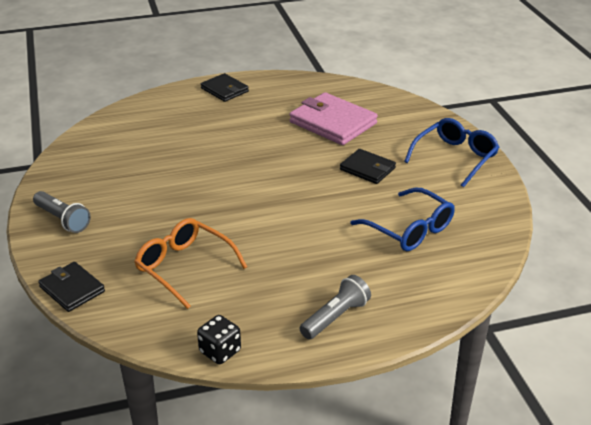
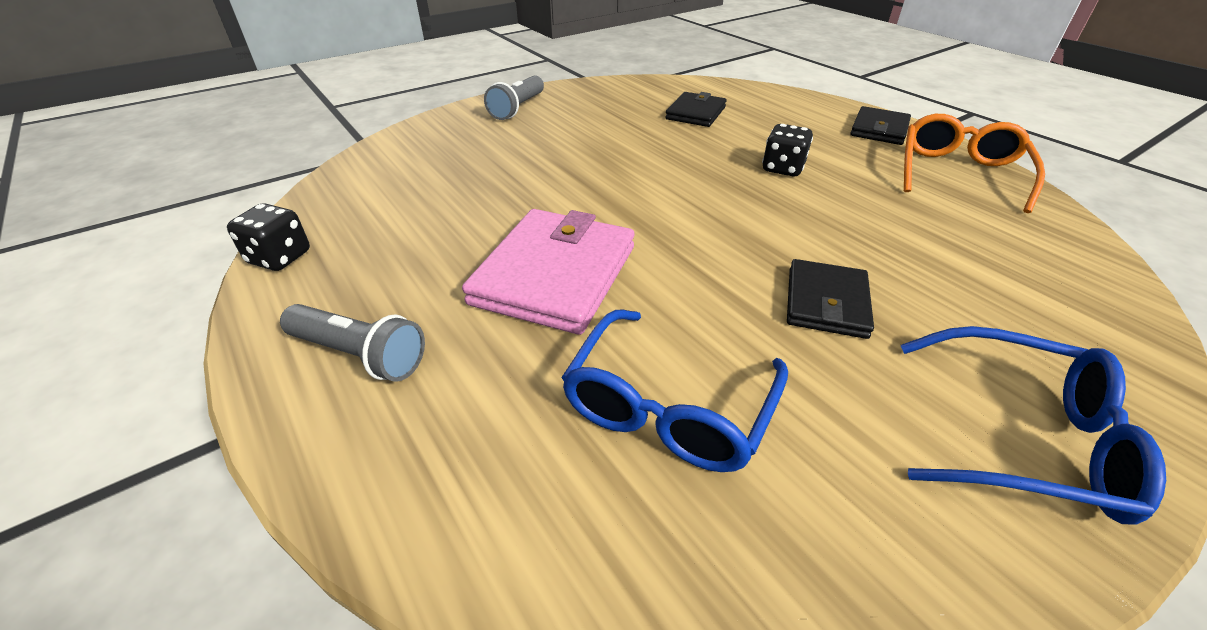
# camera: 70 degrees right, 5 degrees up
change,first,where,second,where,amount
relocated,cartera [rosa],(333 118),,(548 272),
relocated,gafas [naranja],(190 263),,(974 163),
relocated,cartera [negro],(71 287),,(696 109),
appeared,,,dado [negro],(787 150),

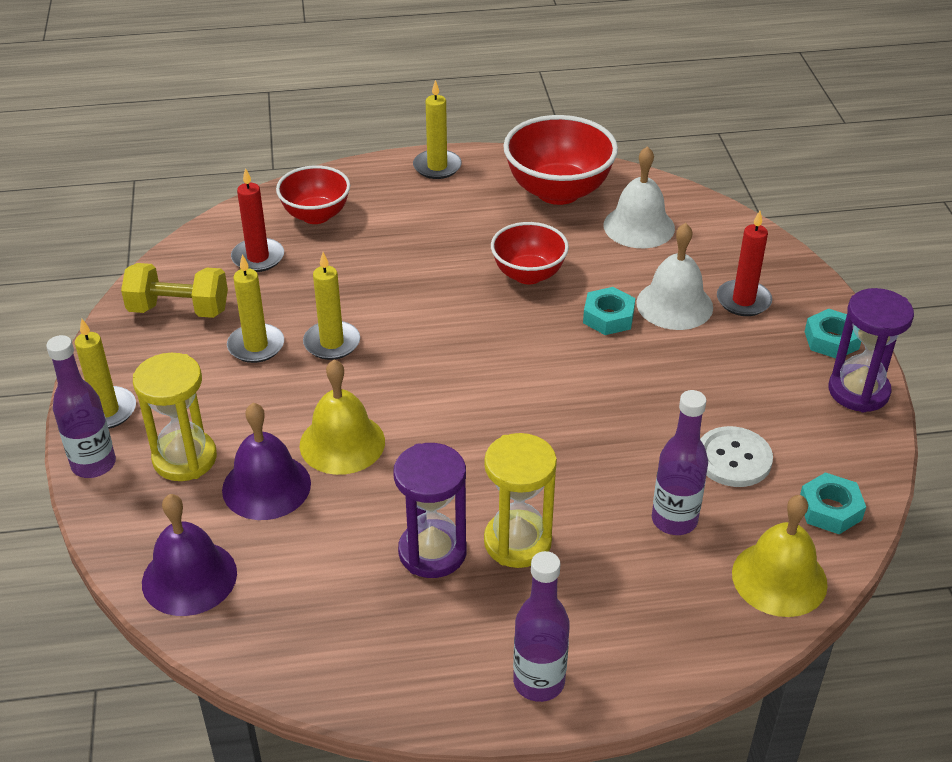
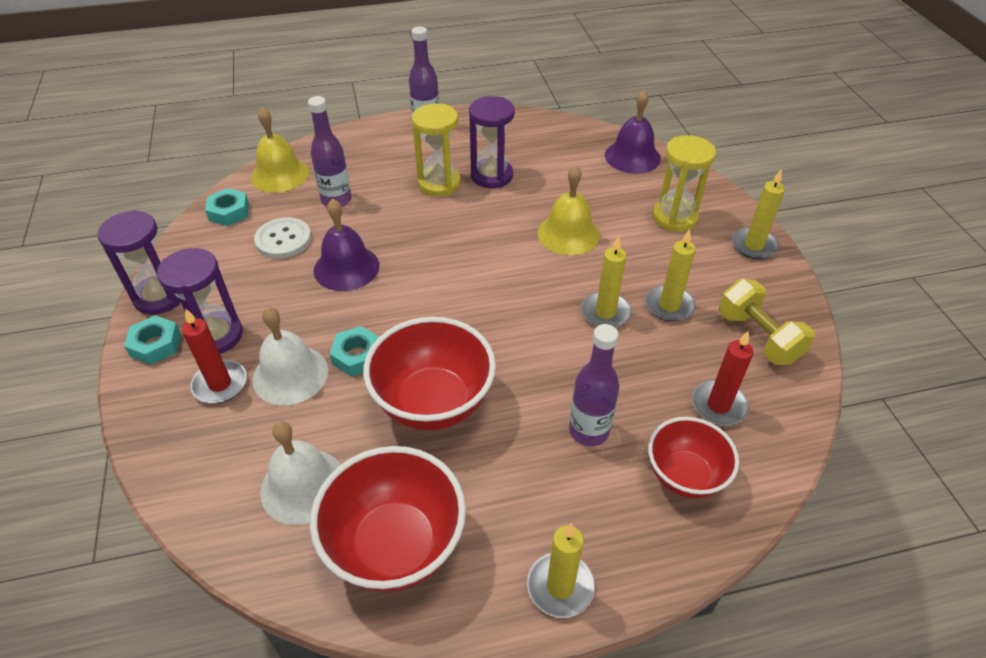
# camera: 175 degrees right, 5 degrees up
change,first,where,second,where,amount
size,cuenco [rojo],(530 253),,(429 373),x1.57
spun,mancuerna [amarillo],(174 290),,(767 322),60 degrees clockwise
relocated,botella [morado],(81 406),,(594 385),
relocated,campana [morado],(266 461),,(346 245),
appeared,,,reloj de arena [morado],(200 301),

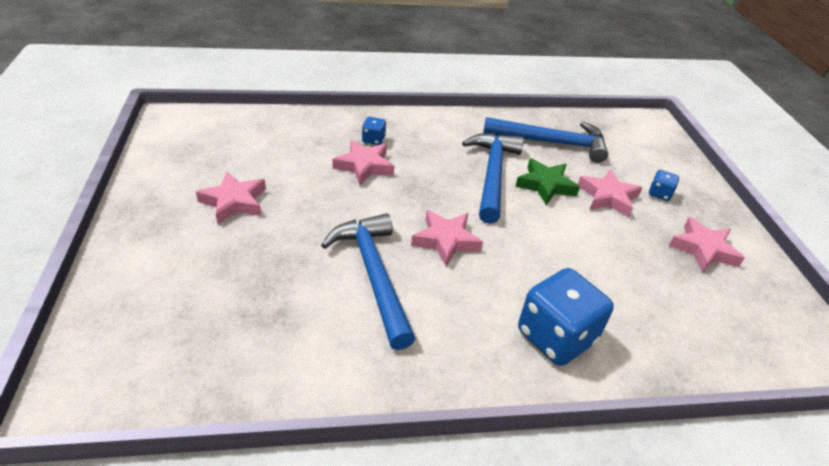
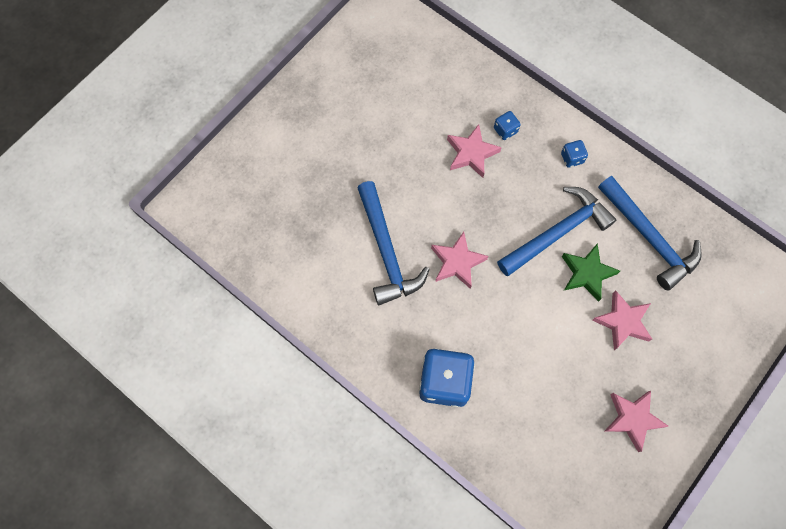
# camera: 50 degrees right, 30 degrees up
change,first,where,second,where,amount
relocated,dado [azul],(664 185),,(574 154),
missing,estrella [rosa],(231 197),,,
spun,martillo [azul],(368 281),,(393 243),135 degrees clockwise

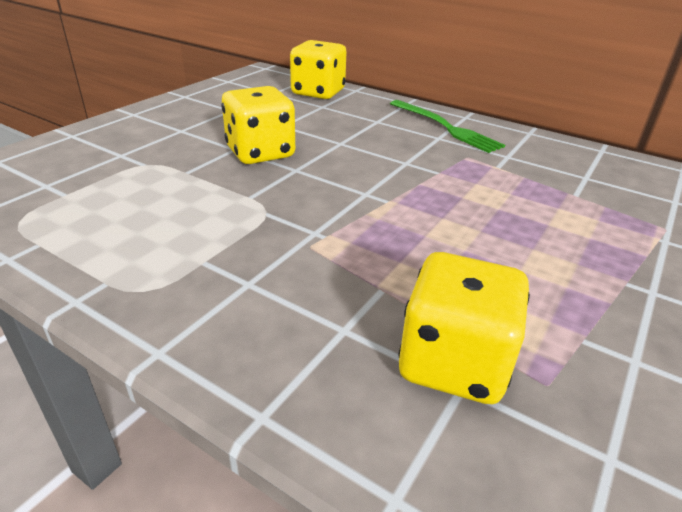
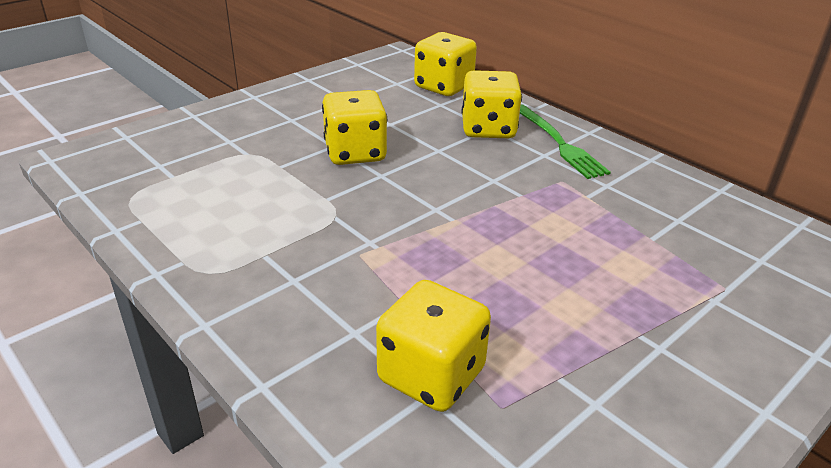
# camera: 15 degrees right, 0 degrees up
change,first,where,second,where,amount
appeared,,,dado [amarillo],(492 104),

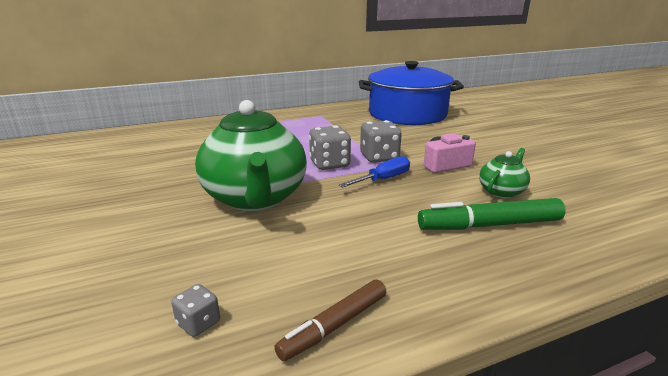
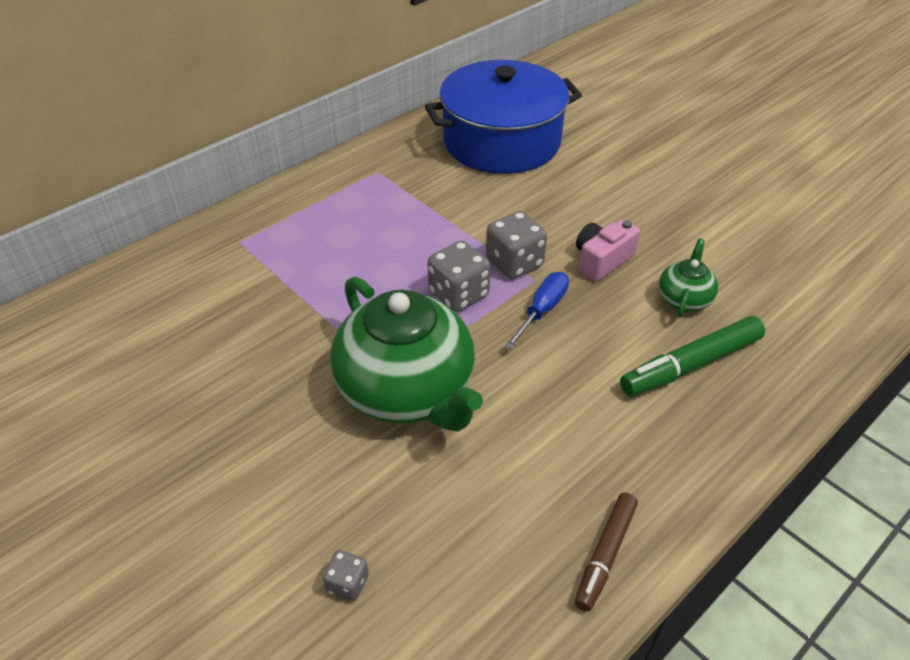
# camera: 20 degrees left, 20 degrees up
change,first,where,second,where,amount
relocated,dado [gris],(195 310),,(346 575),

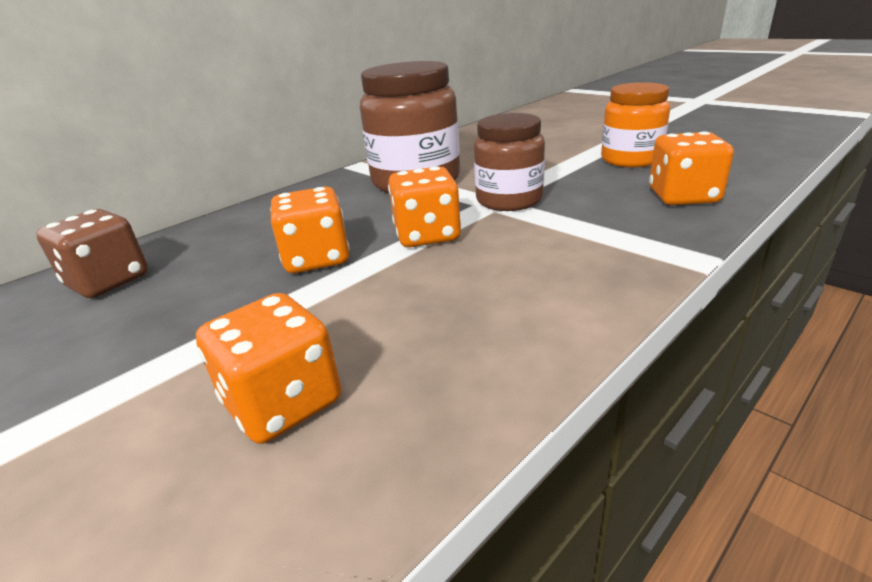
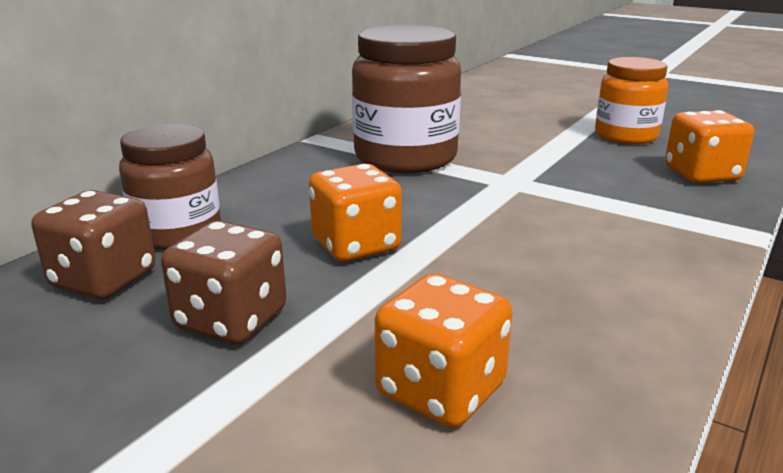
# camera: 15 degrees left, 5 degrees down
change,first,where,second,where,amount
relocated,tarro [marrón],(509 162),,(170 187),
missing,dado [naranja],(424 206),,,
appeared,,,dado [marrón],(223 282),

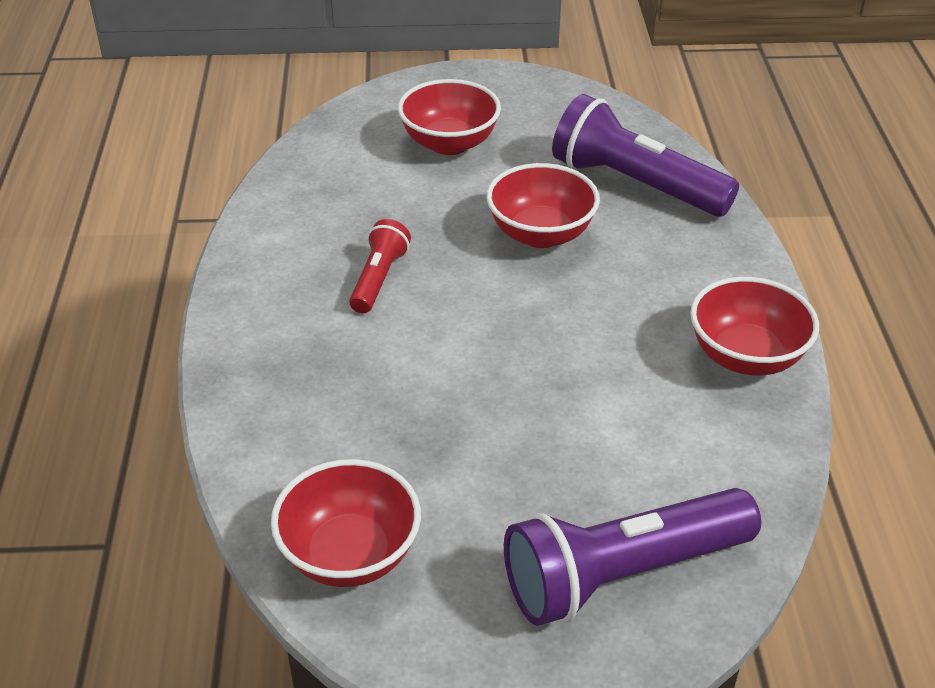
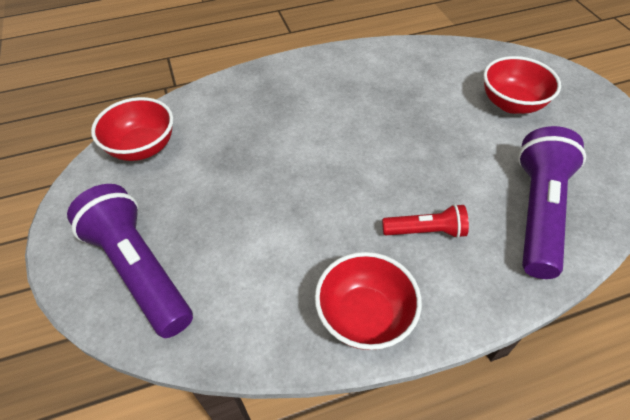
# camera: 75 degrees right, 10 degrees up
change,first,where,second,where,amount
missing,cuenco [rojo],(543 205),,,
relocated,lámpara de mano [rojo],(380 266),,(425 221),

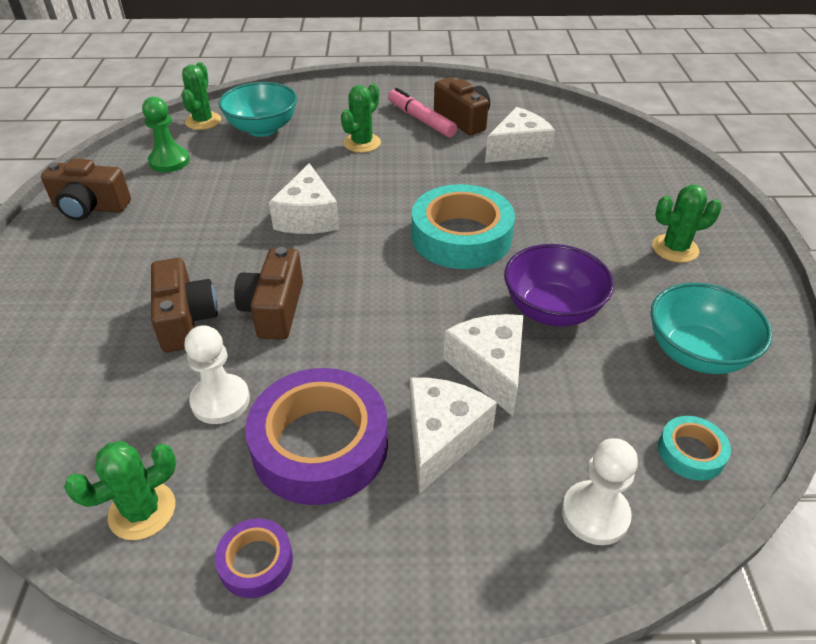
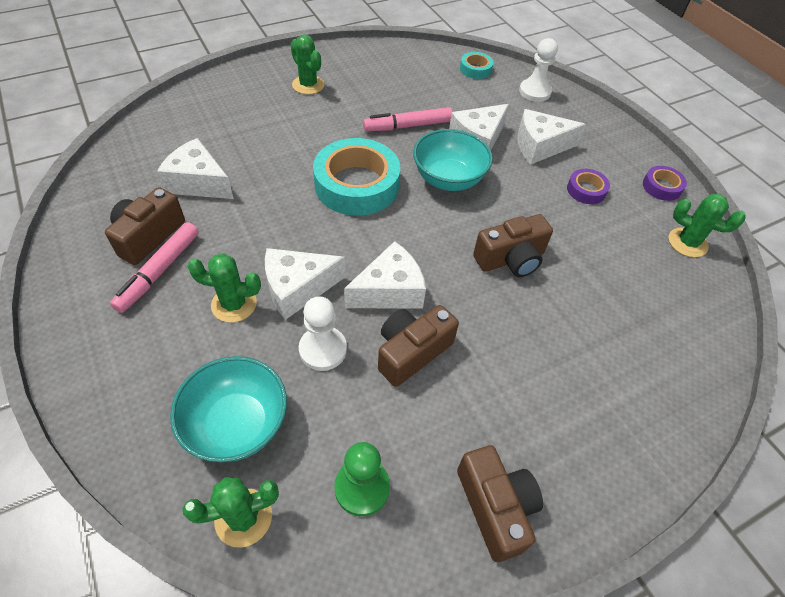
# camera: 120 degrees left, 10 degrees up
change,first,where,second,where,amount
exchanged,cuenco [morado],(559 285),rotulador [rosa],(407 119),
relocated,cámara [marrón],(184 305),,(418 346),
relocated,cuenco [turquesa],(712 328),,(453 160),
relocated,peón [blanco],(217 374),,(323 333),
size,cinta adhesiva [morado],(316 436),,(588 186),x0.47
appeared,,,queso [blanco],(305 284),

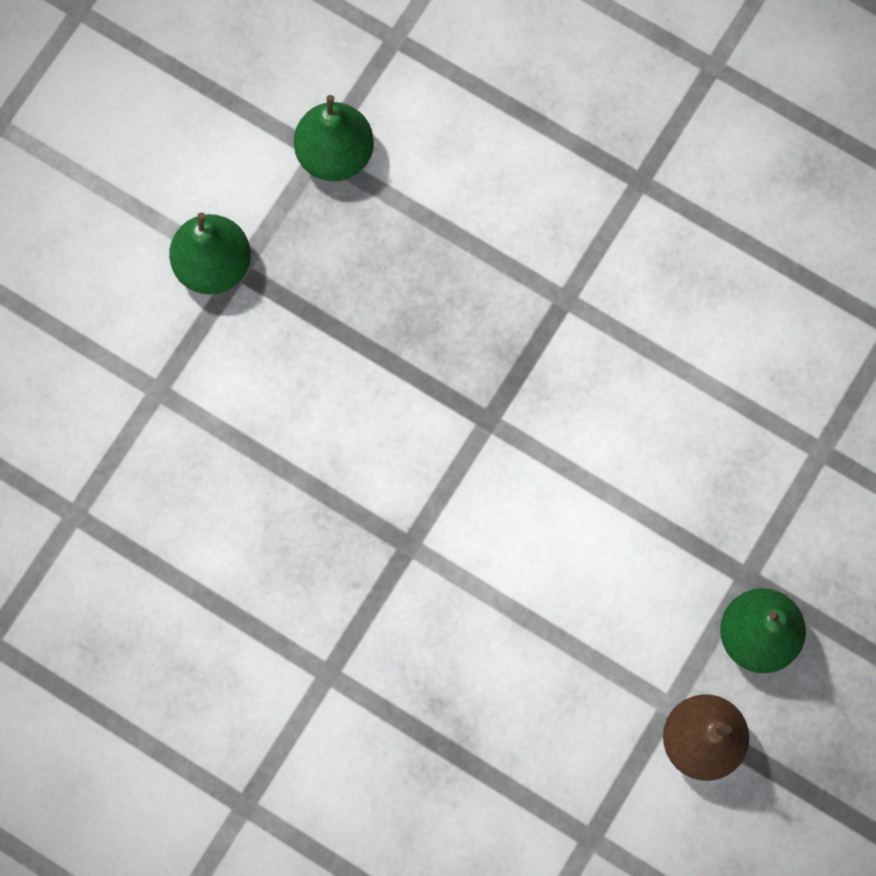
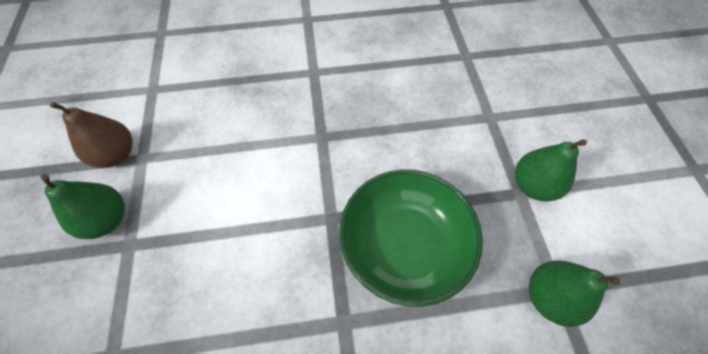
# camera: 140 degrees right, 15 degrees down
change,first,where,second,where,amount
appeared,,,cuenco [verde],(411 238),

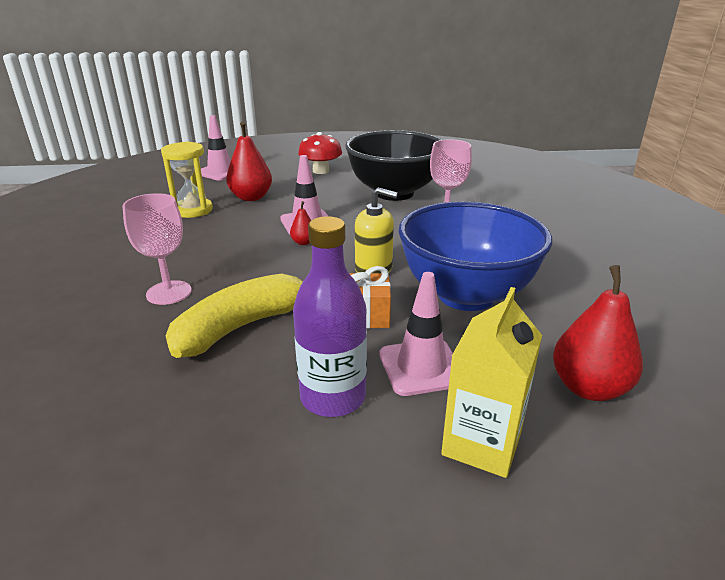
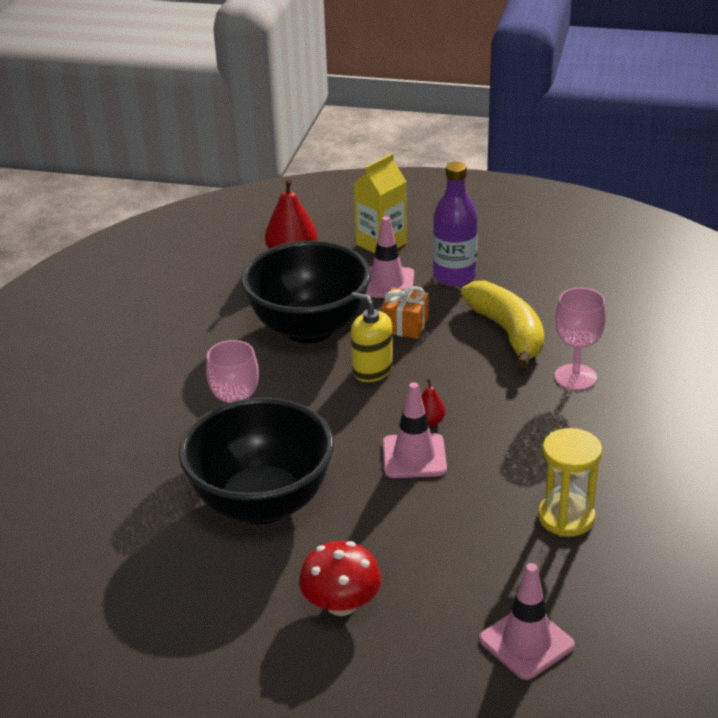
# camera: 160 degrees left, 5 degrees up
change,first,where,second,where,amount
missing,pera [rojo],(249 161),,,
colour,cuenco [azul],(475 256),cuenco [negro],(306 292),
spun,plátano [amarillo],(234 315),,(502 324),90 degrees counterclockwise

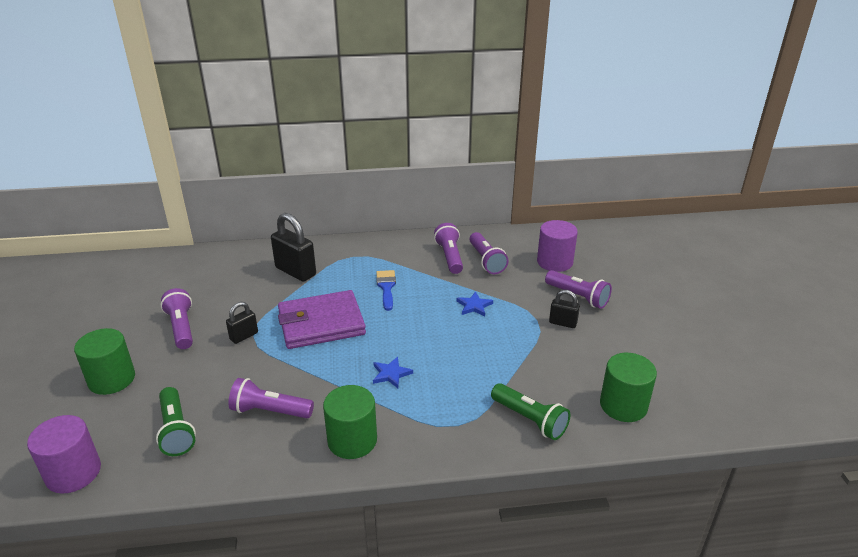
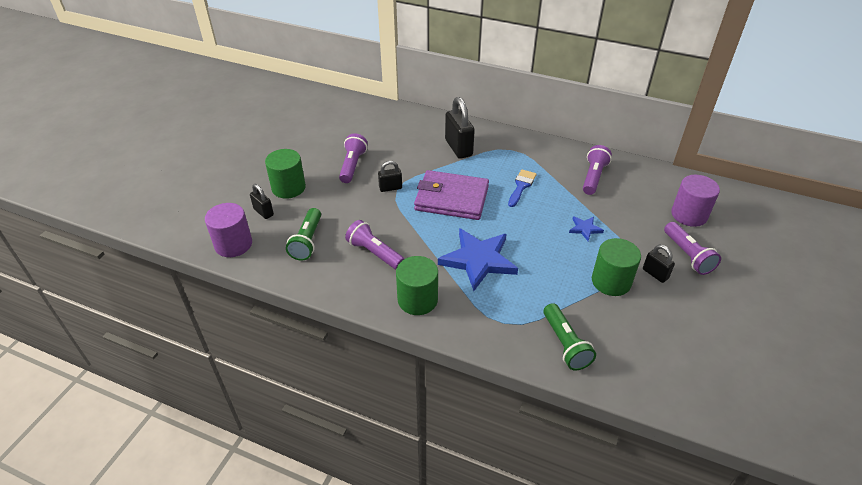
# camera: 30 degrees right, 10 degrees up
change,first,where,second,where,amount
missing,lámpara de mano [morado],(488 253),,,
relocated,cilindro [verde],(628 387),,(616 267),
size,estrella [azul],(393 372),,(478 259),x2.20
appeared,,,candado [negro],(262 201),

